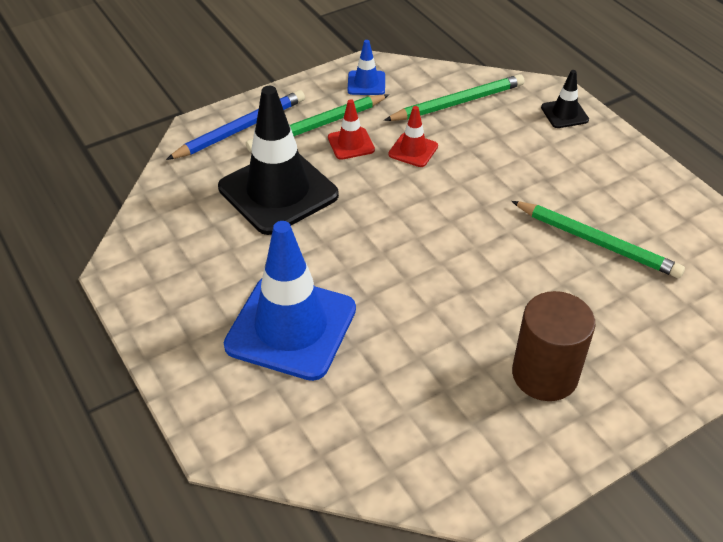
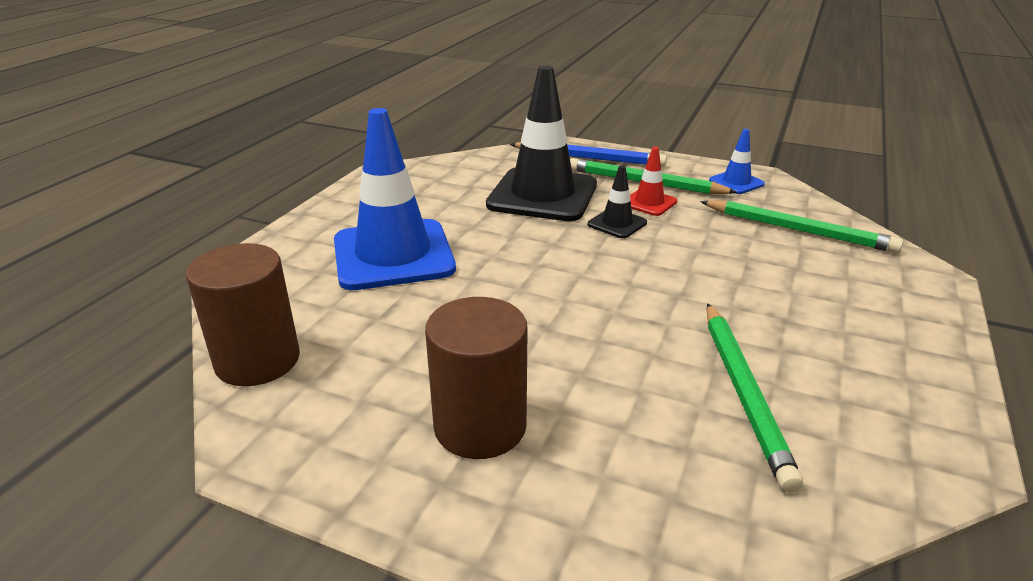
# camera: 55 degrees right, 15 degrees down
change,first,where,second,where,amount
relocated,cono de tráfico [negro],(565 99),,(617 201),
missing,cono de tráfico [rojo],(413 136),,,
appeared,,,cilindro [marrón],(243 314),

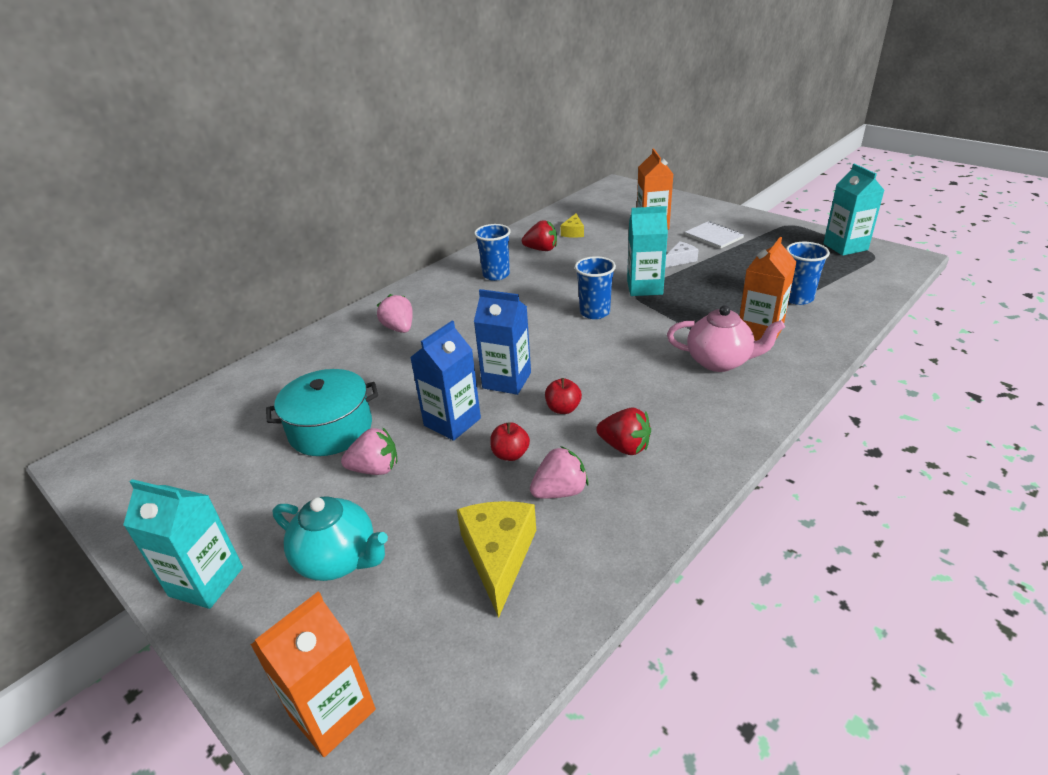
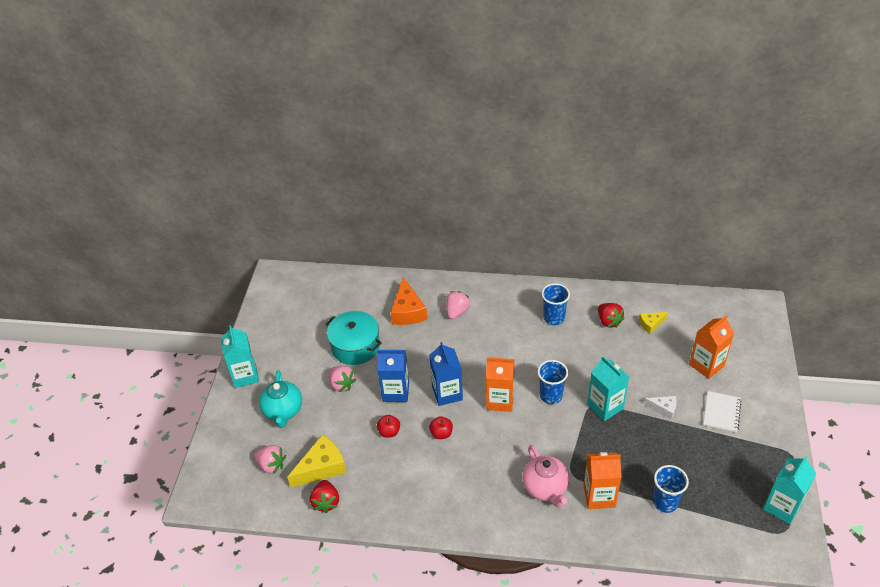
# camera: 55 degrees right, 10 degrees up
change,first,where,second,where,amount
relocated,fresa [rojo],(623 431),,(324 496),
relocated,fresa [rosa],(559 472),,(270 459),
relocated,cartón de leche [naranja],(313 674),,(500 384),
appeared,,,queso [naranja],(408 301),

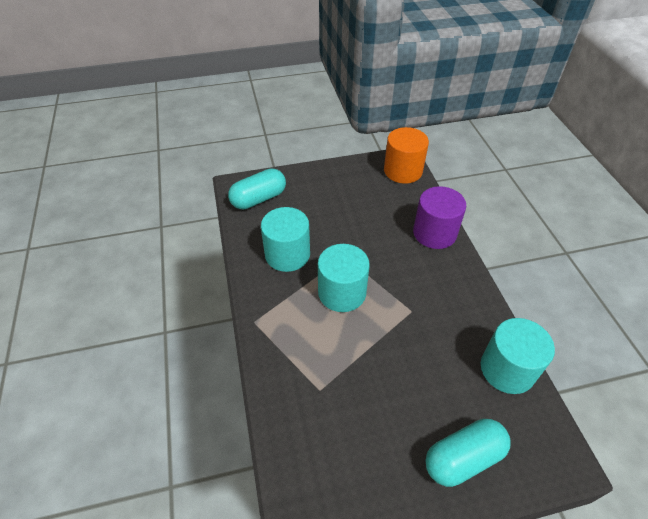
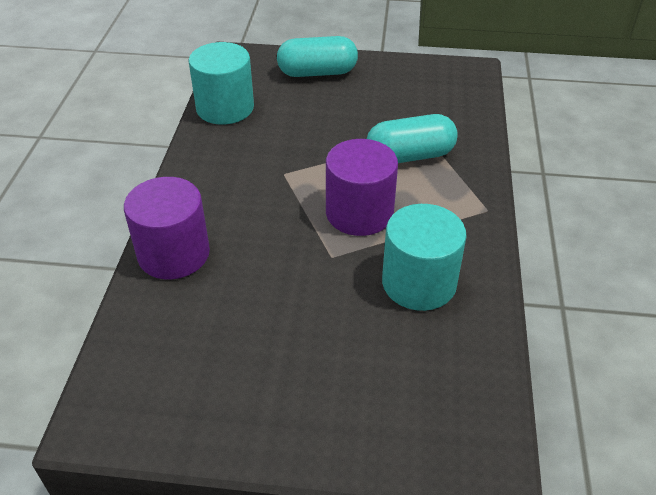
# camera: 160 degrees left, 5 degrees down
change,first,where,second,where,amount
missing,cilindro [naranja],(406 155),,,
relocated,cápsula [turquesa],(257 188),,(412 138),
colour,cilindro [turquesa],(344 278),cilindro [morado],(362 187),

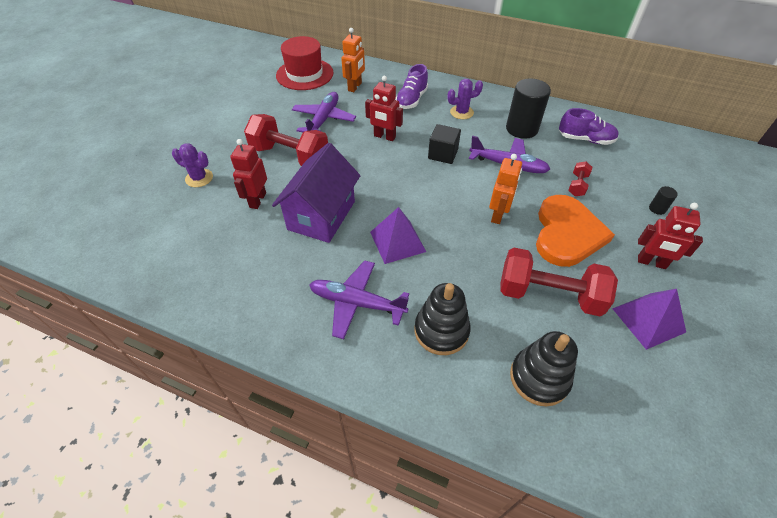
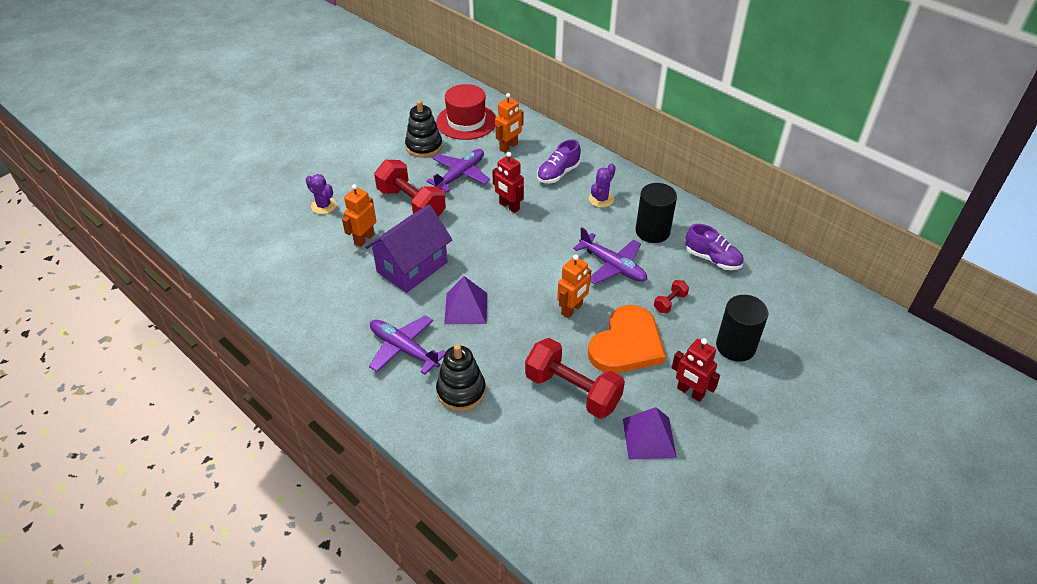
# camera: 20 degrees right, 5 degrees down
change,first,where,second,where,amount
spun,cactus [morado],(465 99),,(602 185),60 degrees counterclockwise
missing,cubo [negro],(444 144),,,
colour,robot [rojo],(248 174),robot [naranja],(359 215),
size,cilindro [negro],(663 200),,(742 328),x2.30
relocated,juguete apilable [negro],(544 368),,(423 129),

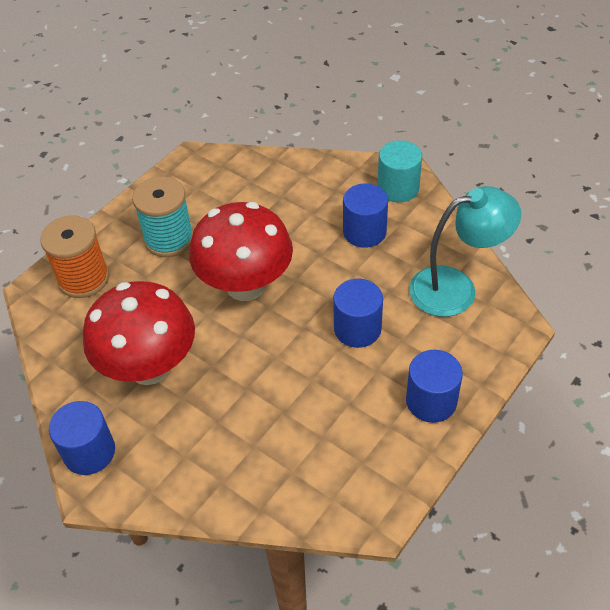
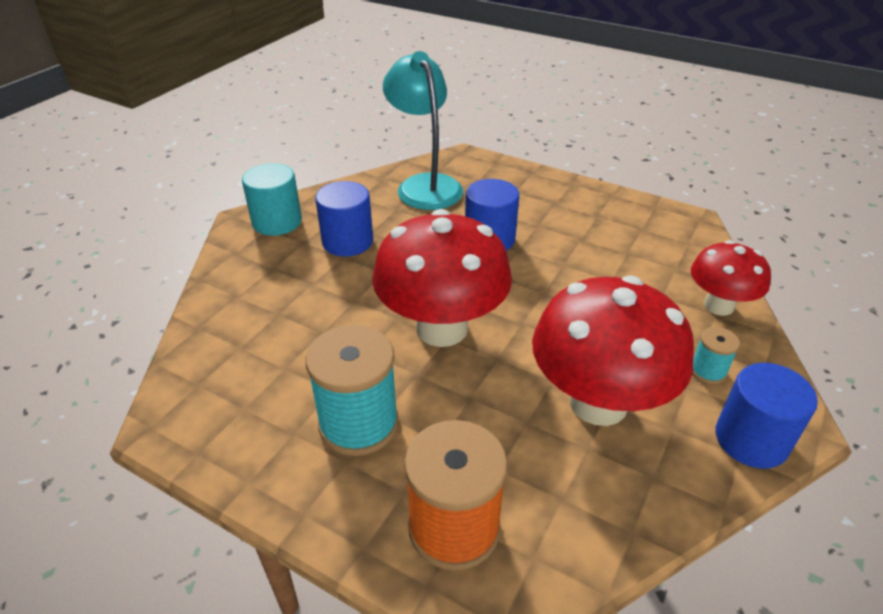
# camera: 100 degrees left, 10 degrees down
change,first,where,second,where,amount
missing,cilindro [azul],(434 386),,,
appeared,,,seta [rojo],(731 278),
appeared,,,carrete [turquesa],(716 355),

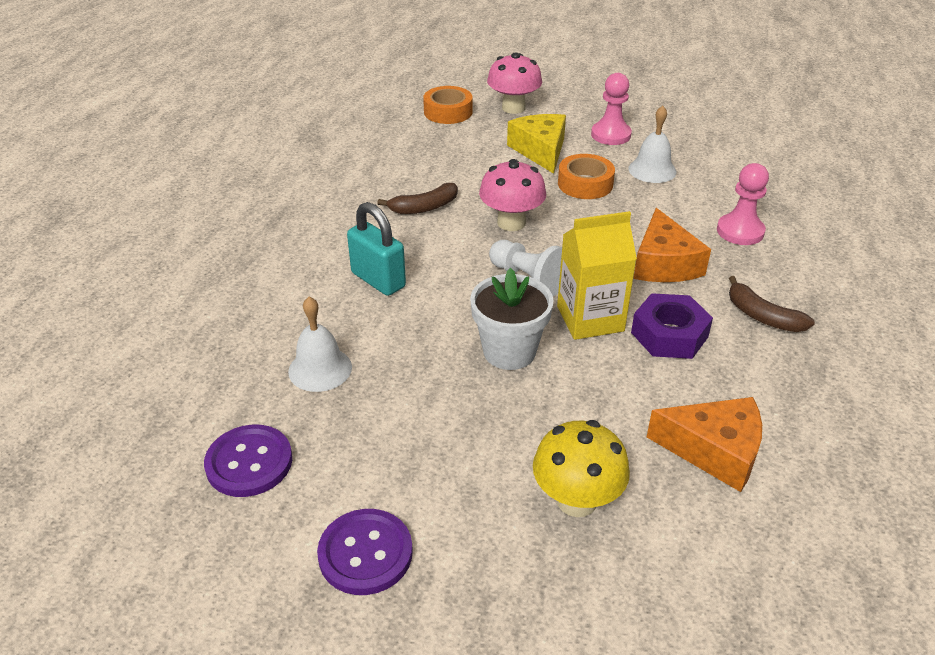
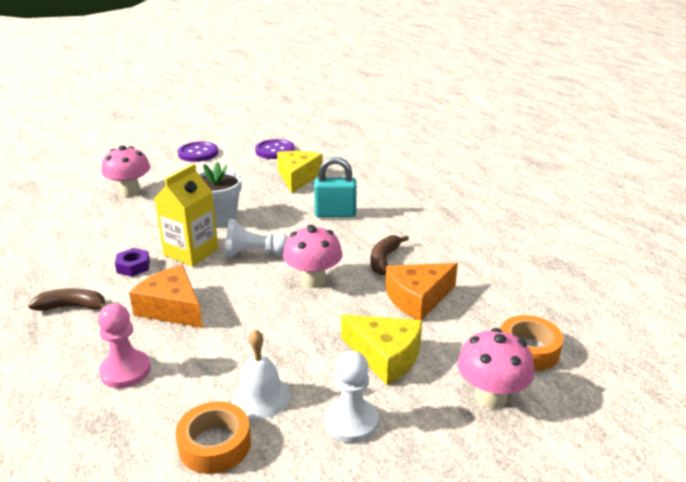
# camera: 135 degrees right, 10 degrees down
change,first,where,second,where,amount
colour,peón [rosa],(611 109),peón [blanco],(351 397),
relocated,cinta adhesiva [naranja],(586 176),,(213 437),
size,tuerca [morado],(672 326),,(132 262),x0.63
exchanged,campana [blanco],(320 344),queso [amarillo],(300 172),
relocated,queso [naranja],(704 444),,(421 291),
colour,seta [amarillo],(581 468),seta [rosa],(125 171),

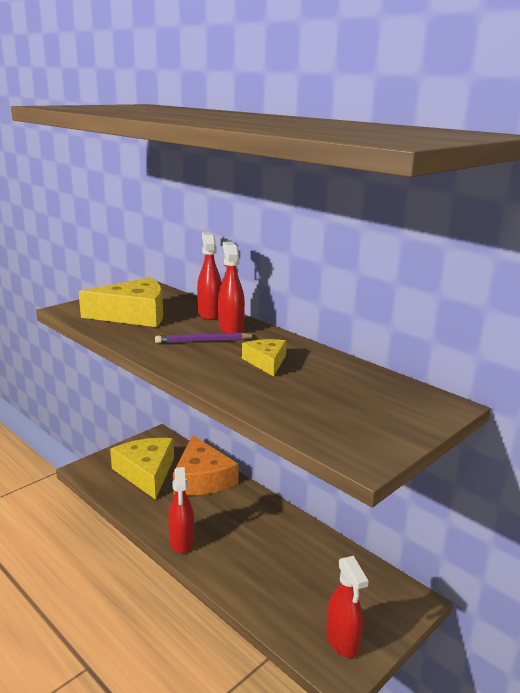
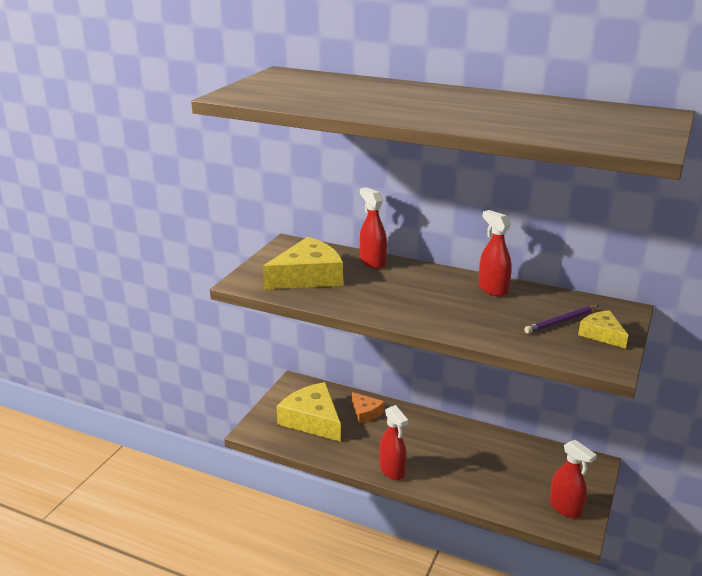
# camera: 20 degrees left, 5 degrees up
change,first,where,second,where,amount
relocated,pulverizador [rojo],(231 287),,(495 253),
relocated,lápiz [morado],(205 338),,(561 319),
relocated,queso [amarillo],(264 358),,(603 329),
size,queso [naranja],(206 465),,(368 408),x0.54

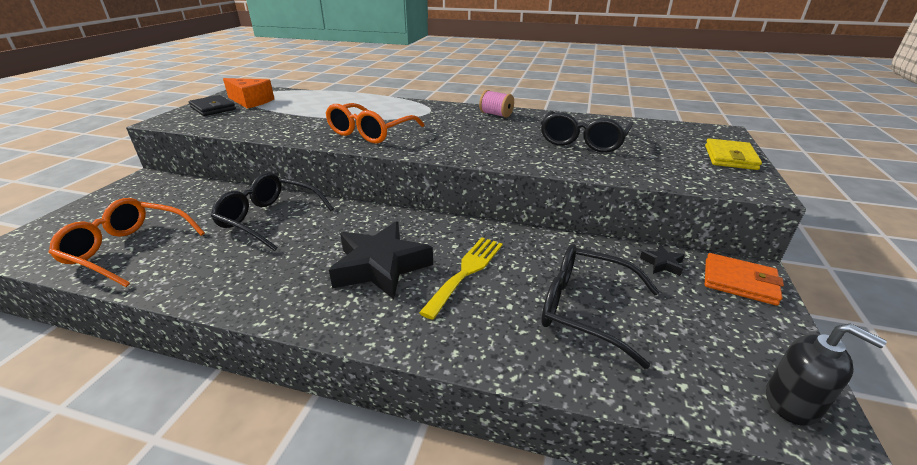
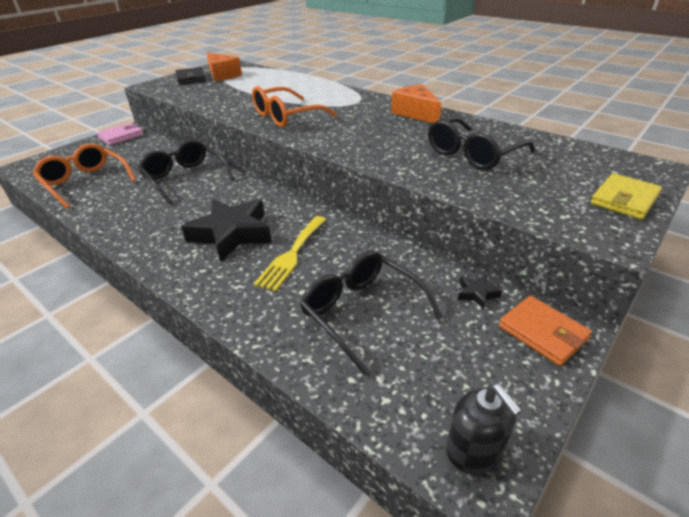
# camera: 25 degrees right, 5 degrees up
change,first,where,second,where,amount
exchanged,carrete [rosa],(496 104),queso [naranja],(416 103),
spun,tenedor [amarillo],(461 278),,(290 253),150 degrees clockwise
appeared,,,cartera [rosa],(120 134),

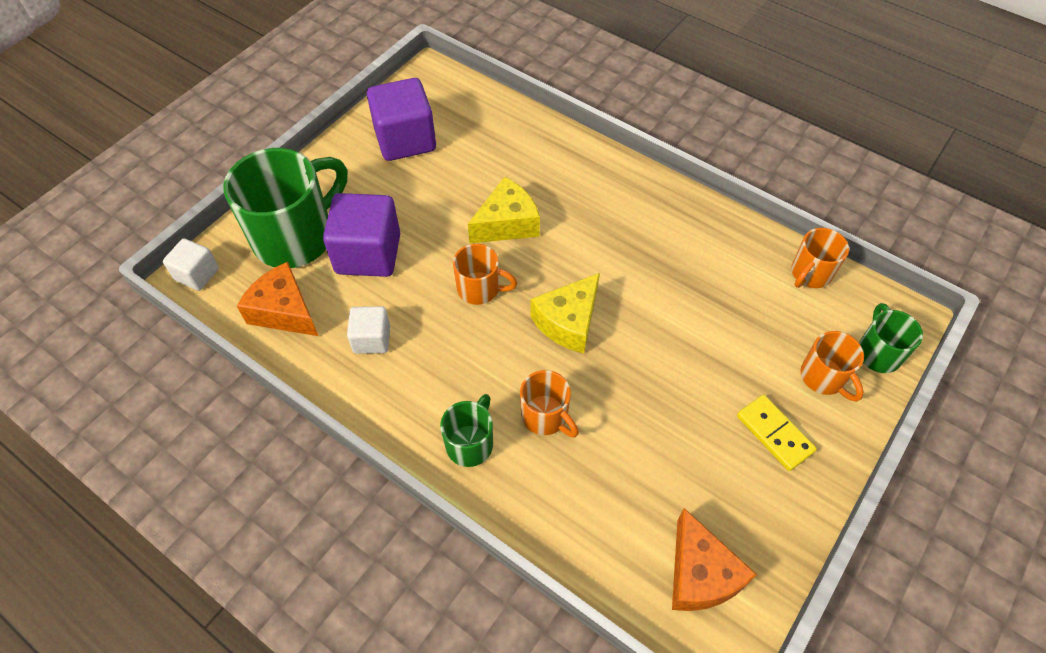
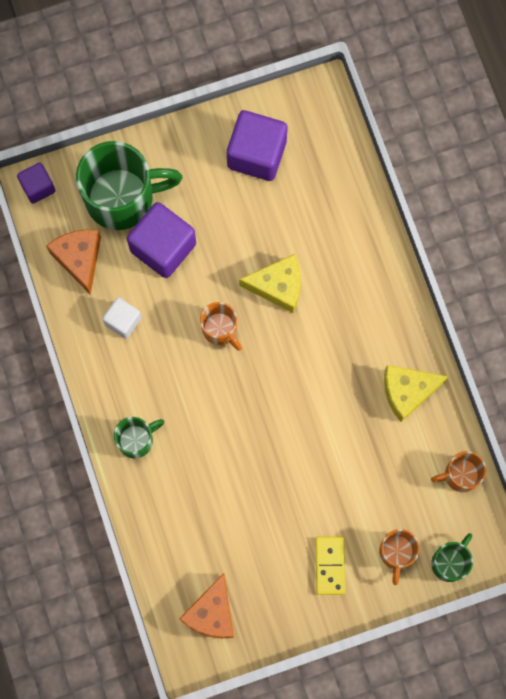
# camera: 35 degrees right, 20 degrees up
change,first,where,second,where,amount
colour,cubo [blanco],(191 264),cubo [morado],(36 183),
relocated,queso [amarillo],(565 313),,(416 393),
missing,taza [naranja],(549 404),,,

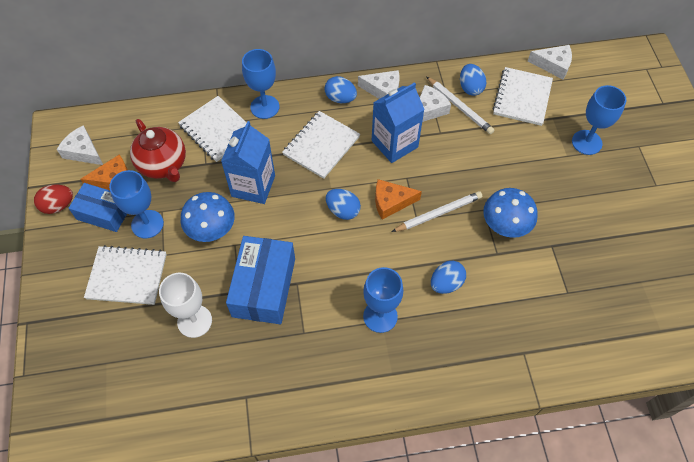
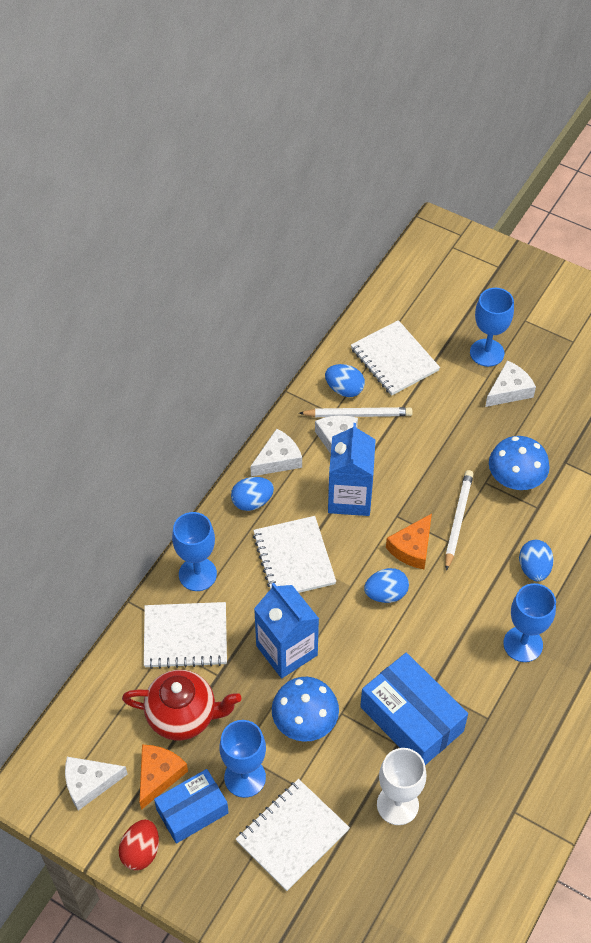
# camera: 50 degrees left, 5 degrees down
change,first,where,second,where,amount
relocated,queso [blanco],(550 62),,(510 383),

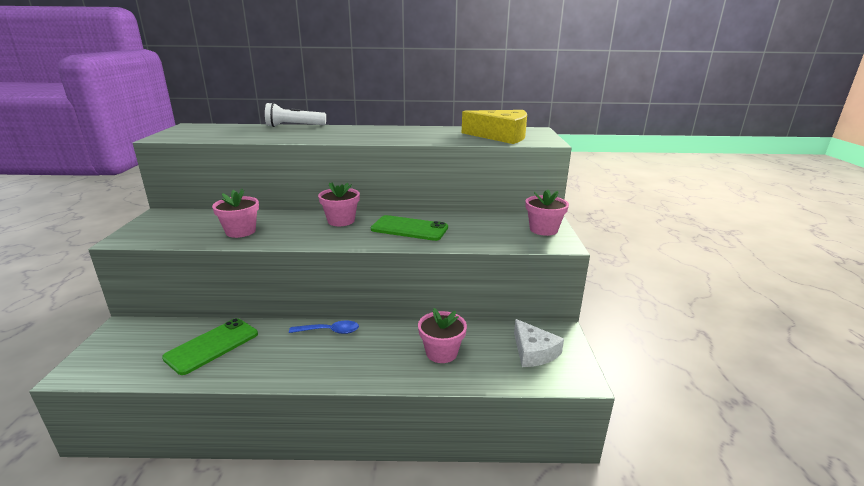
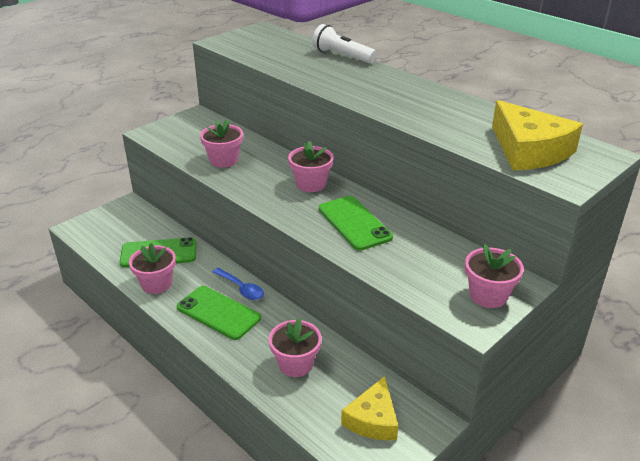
# camera: 45 degrees right, 10 degrees up
change,first,where,second,where,amount
colour,queso [blanco],(539 343),queso [amarillo],(369 408),
appeared,,,maceta [rosa],(152 268),
appeared,,,móvil [verde],(219 313),

